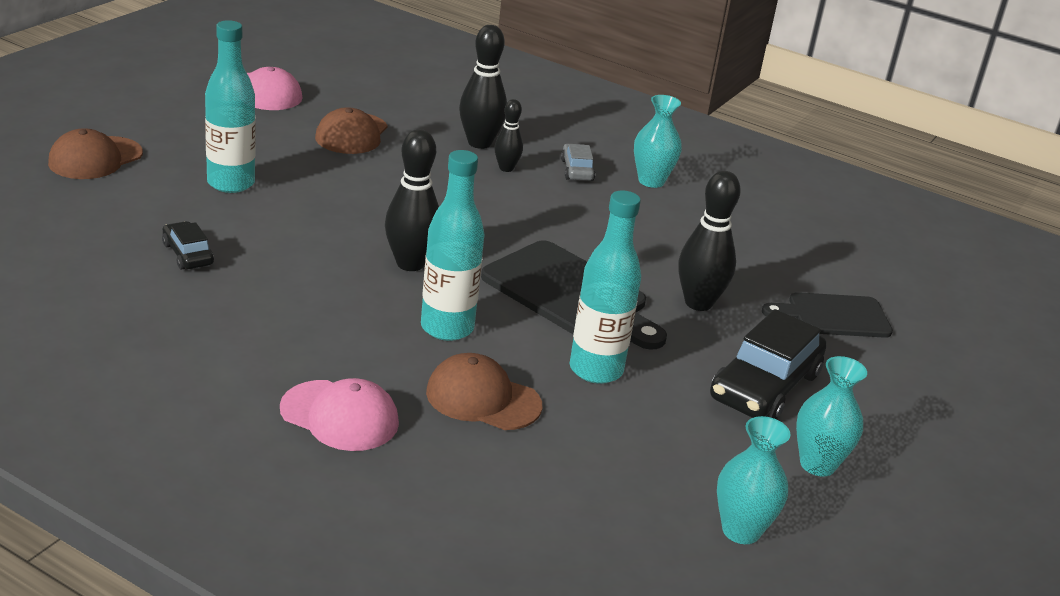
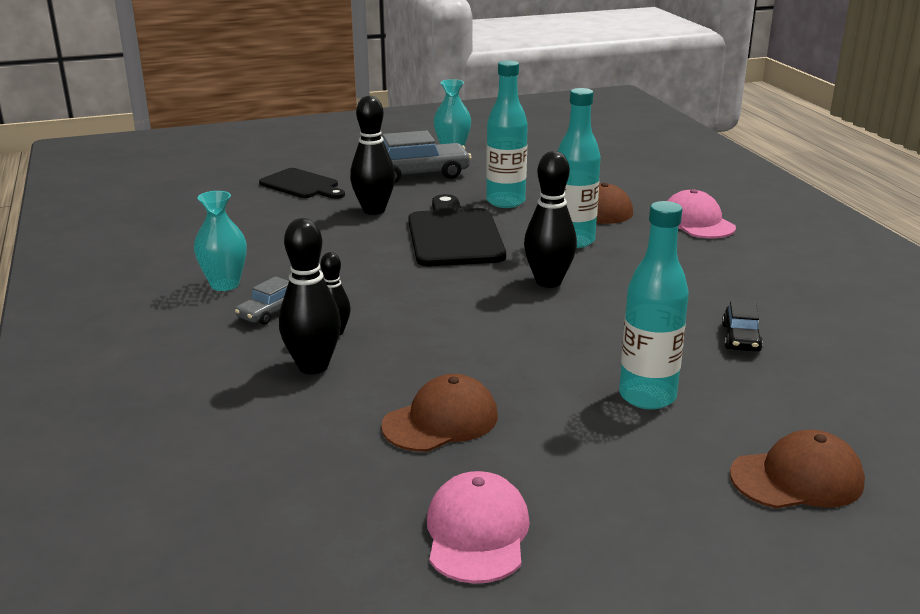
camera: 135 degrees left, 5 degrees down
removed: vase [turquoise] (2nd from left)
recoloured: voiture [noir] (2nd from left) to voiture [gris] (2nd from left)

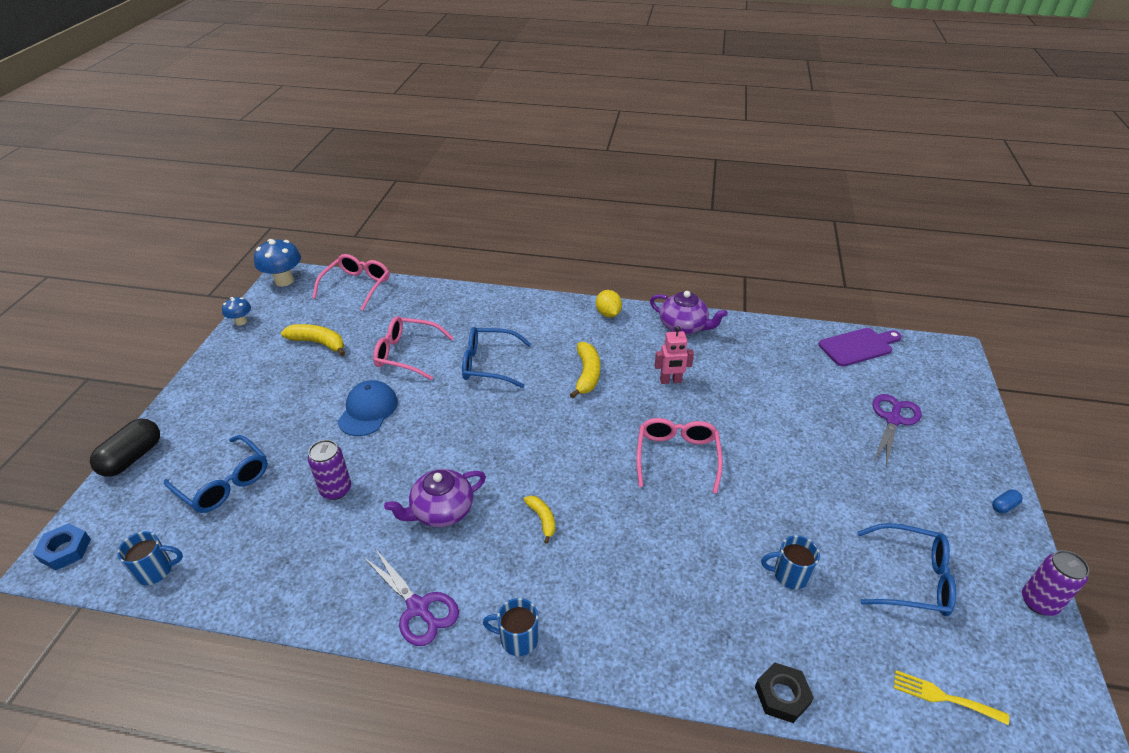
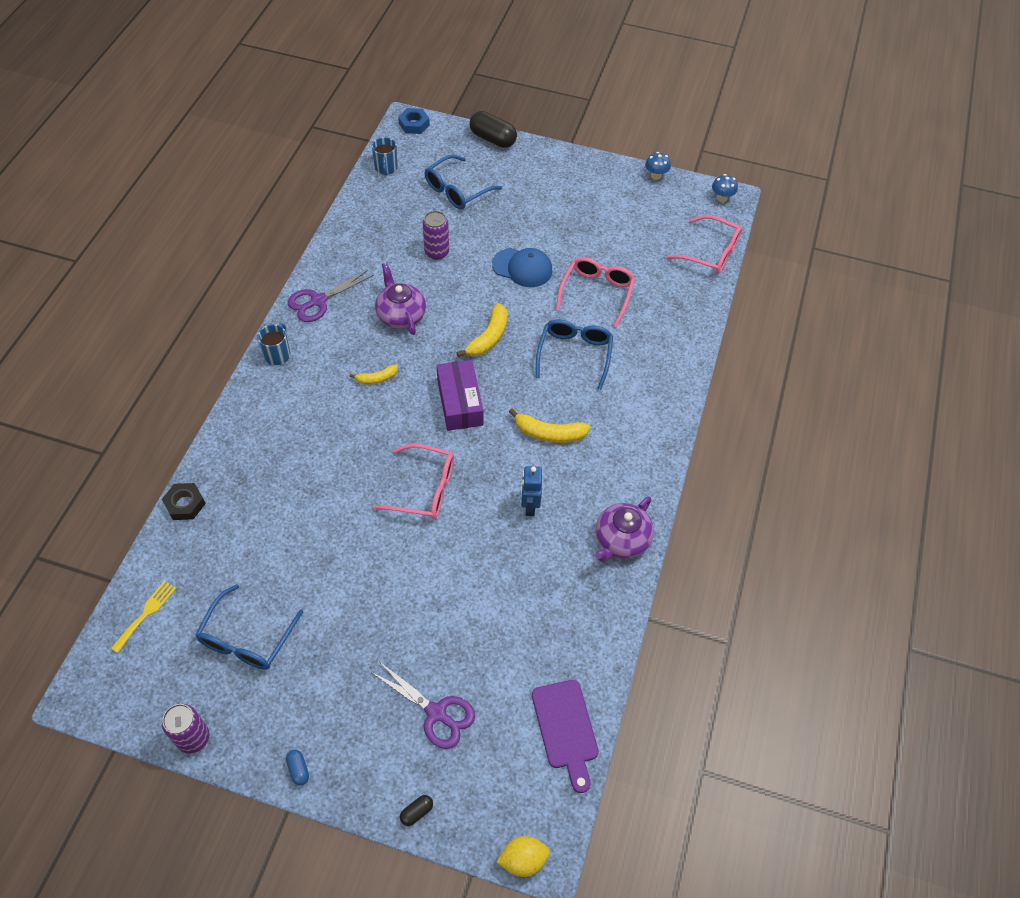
camera: 95 degrees right, 15 degrees up
removed: tasse [bleu] (3rd from left)
added: gélule [noir] (1st from left); boîte [violet]
moved: banane [jaune] (1st from left in the first image) to banane [jaune] (2nd from left); citron [jaune]
recoloured: robot [rose] to robot [bleu]
resized: champignon [bleu] (2nd from left) x0.57

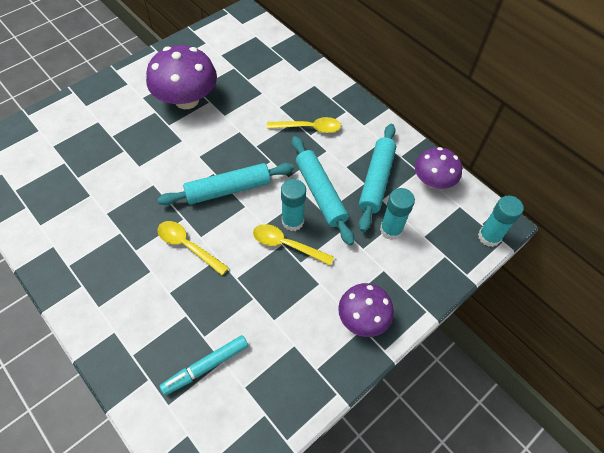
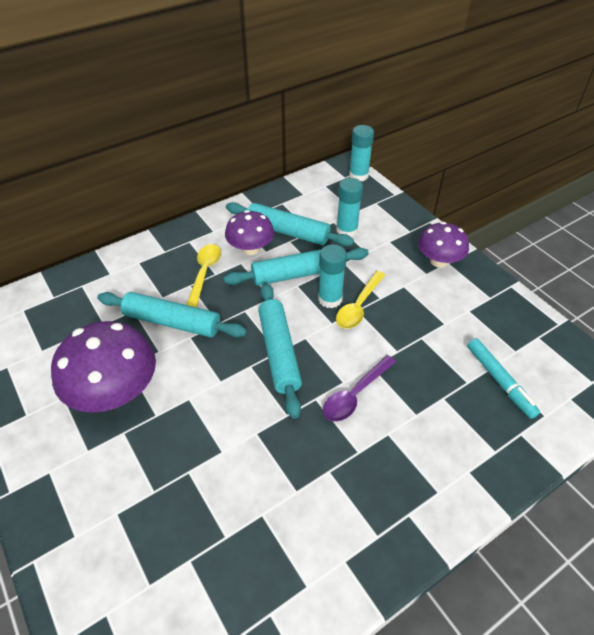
camera: 80 degrees left, 10 degrees down
added: rouleau à pâtisserie [turquoise] (1st from left)
moved: champignon [violet] (3rd from left in the first image) to champignon [violet] (2nd from left)
recoloured: cuillère [jaune] (1st from left) to cuillère [violet]

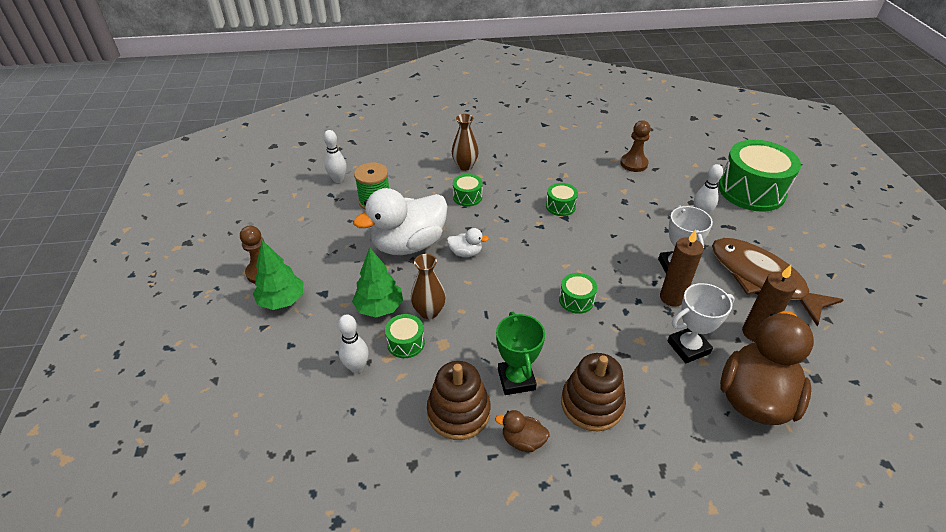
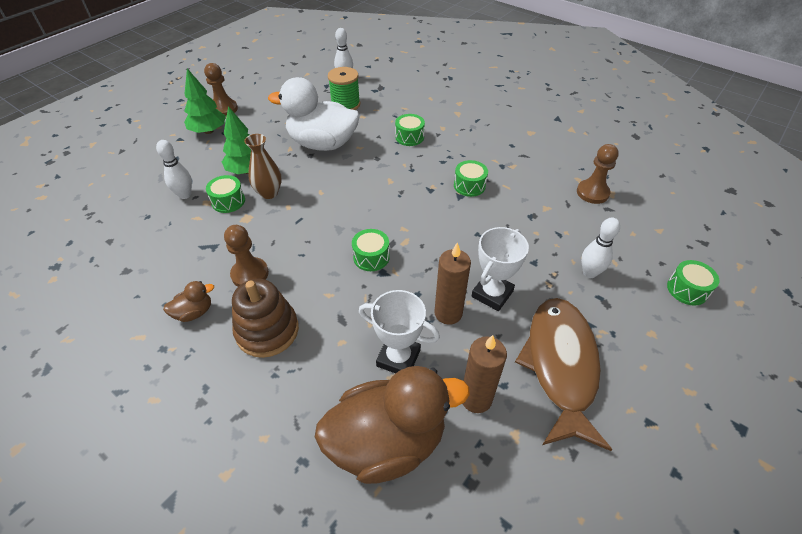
camera: 45 degrees right, 5 degrees up
removed: jouet à empiler [marron] (1st from left); canard [blanc] (2nd from left); vase [marron] (2nd from left)
replaced: trophée [vert] to pion [marron] (2nd from left)
turned: canard [marron] (1st from left) 90 degrees clockwise
resized: tambour [vert] (5th from left) x0.45

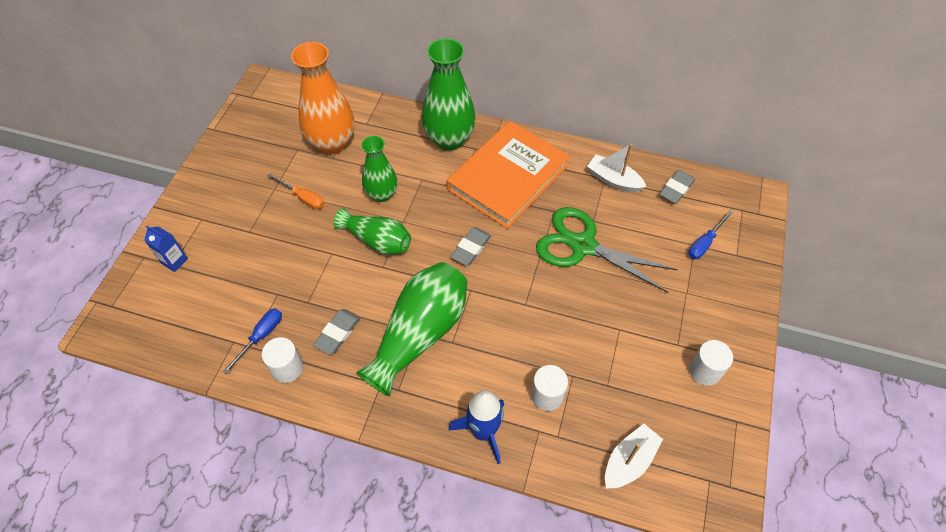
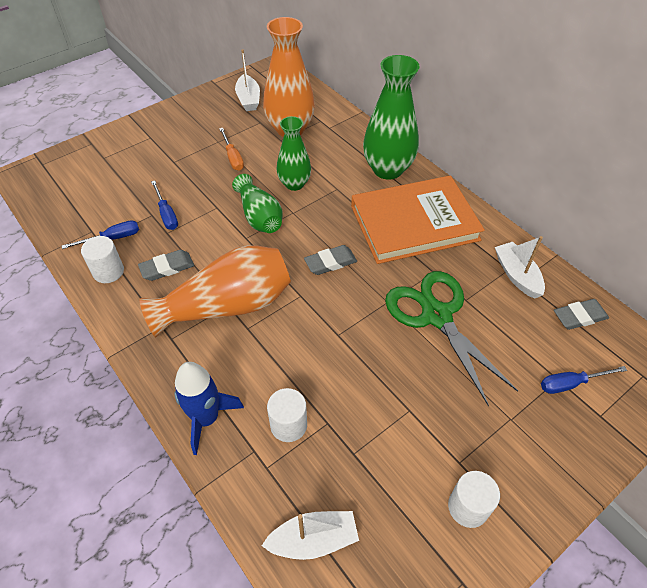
camera: 35 degrees right, 5 degrees down
removed: brique de lait [bleu]
added: tournevis [bleu] (2nd from left); bateau [blanc] (1st from left)
recoloured: vase [vert] (3rd from left) to vase [orange] (1st from left)

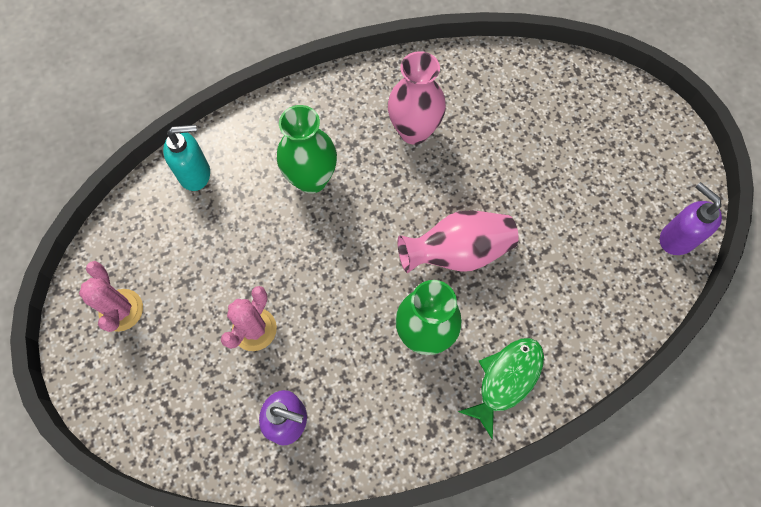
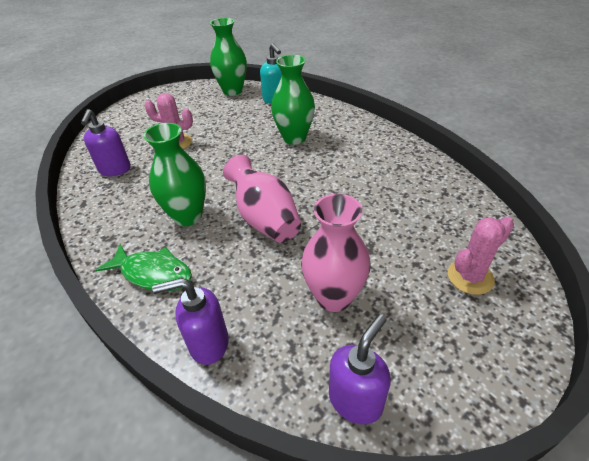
camera: 75 degrees right, 25 degrees down
added: distributeur de savon [violet] (2nd from left); vase [vert] (2nd from left)
moved: vase [rose] (1st from left in the first image) to vase [rose] (2nd from left); cactus [rose] (1st from left in the first image) to cactus [rose] (2nd from left)

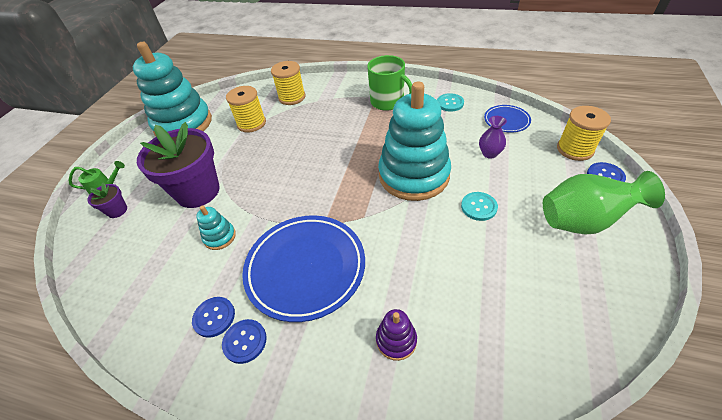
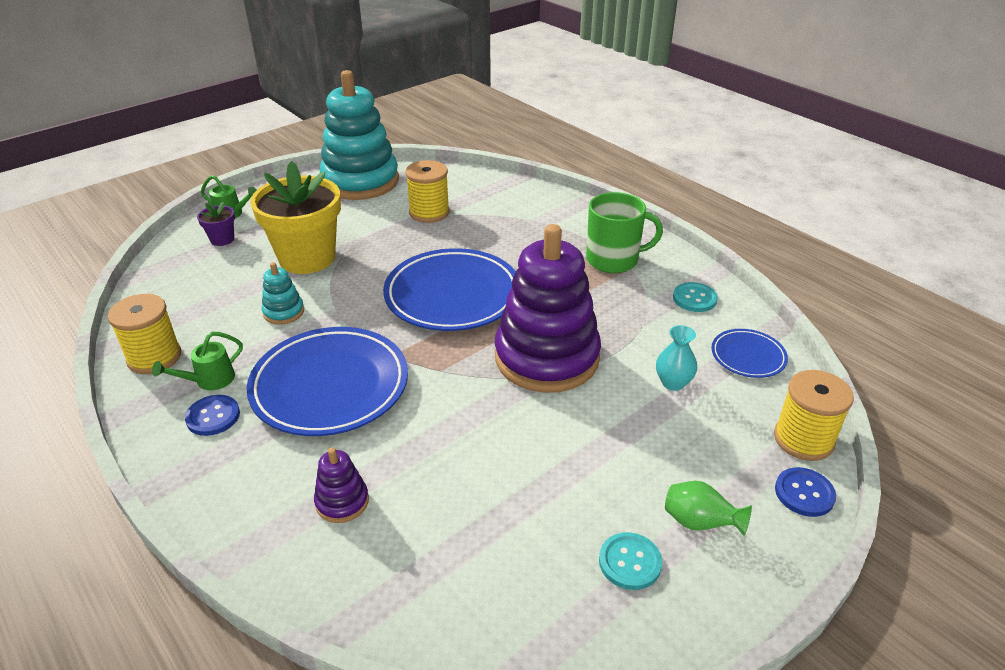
camera: 30 degrees right, 10 degrees down
added: assiette [bleu] (2nd from left)
moved: bobine [jaune] (2nd from left in the first image) to bobine [jaune] (1st from left); bouton [turquoise] (2nd from left in the first image) to bouton [turquoise] (1st from left)
replaced: bouton [bleu] (1st from left) to arrosoir [vert] (1st from left)
recoloured: pot de fleurs [violet] (2nd from left) to pot de fleurs [jaune]; jouet à empiler [turquoise] (3rd from left) to jouet à empiler [violet] (2nd from left); vase [violet] to vase [turquoise]
turned: tasse [vert] 75 degrees counterclockwise
resized: vase [vert] x0.52

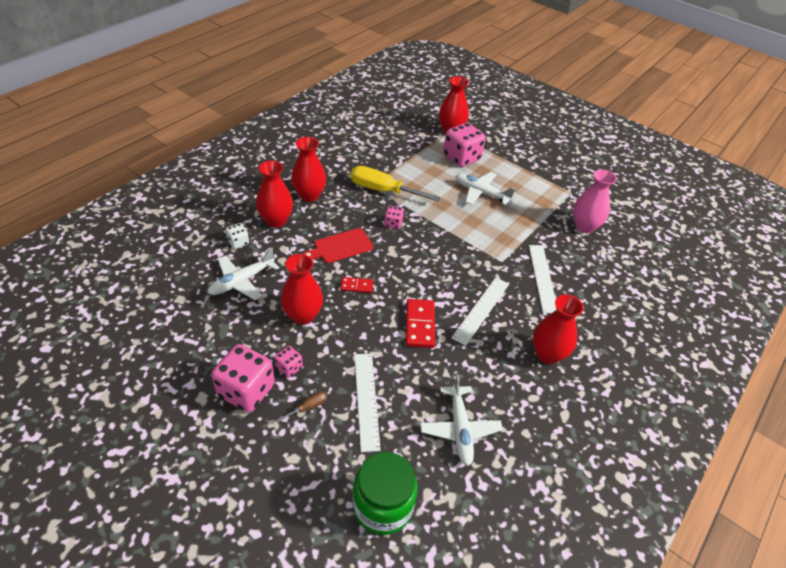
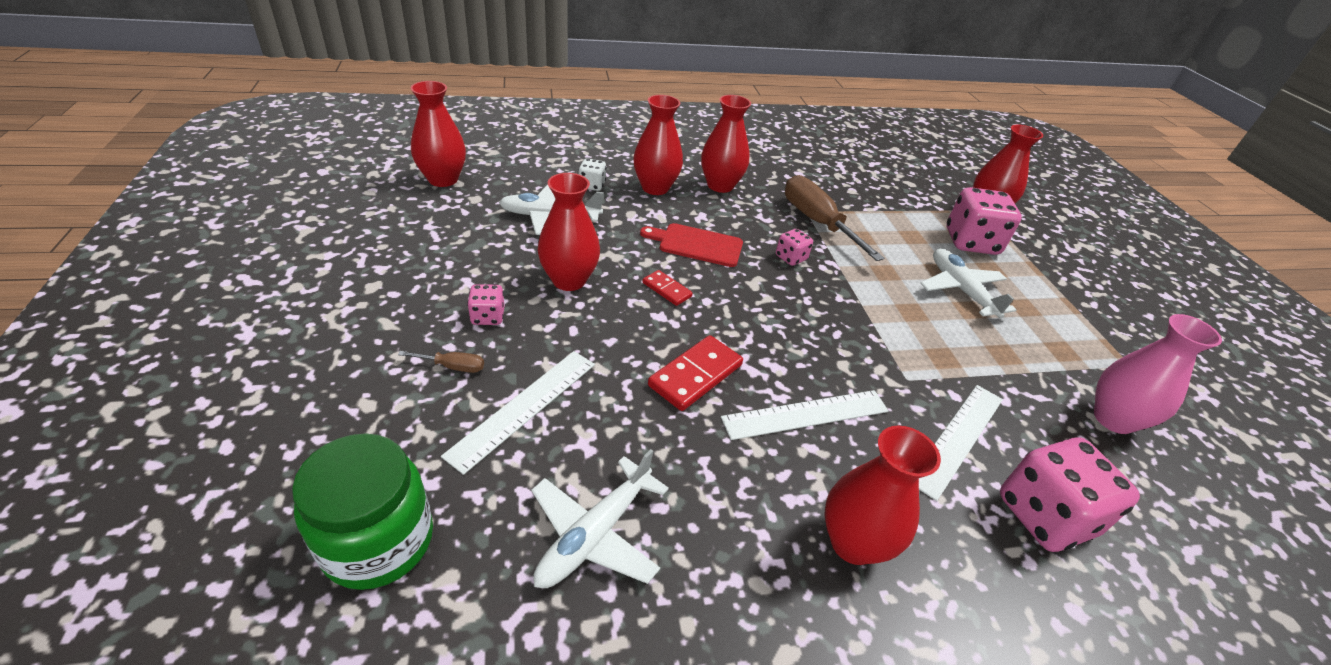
camera: 40 degrees right, 5 degrees down
added: vase [rouge] (1st from left)
moved: dé [rose] (1st from left in the first image) to dé [rose] (4th from left)
recoloured: tournevis [jaune] to tournevis [marron] (2nd from left)

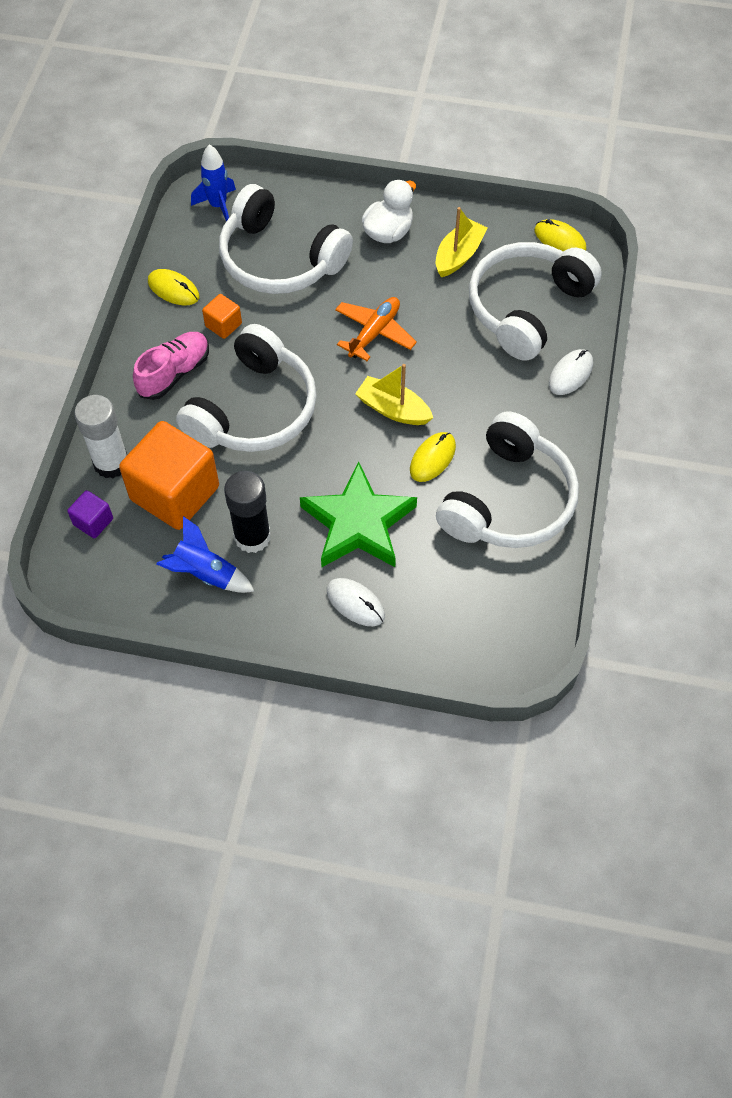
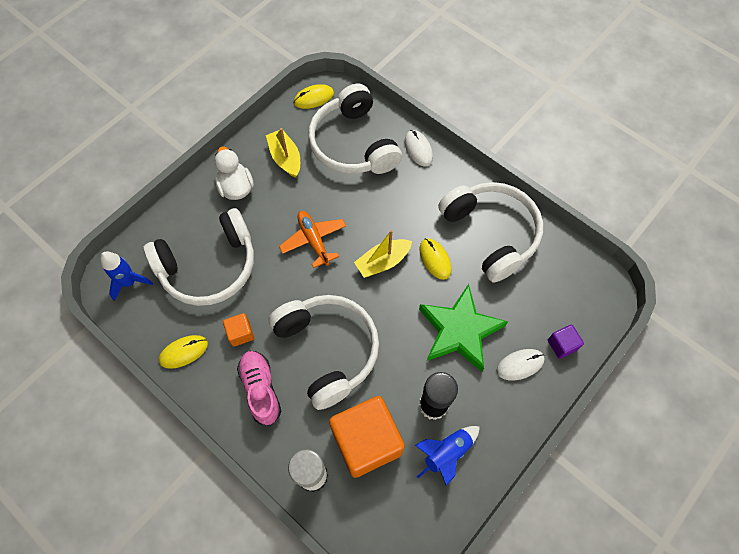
camera: 60 degrees left, 5 degrees up
moved: cube [violet]

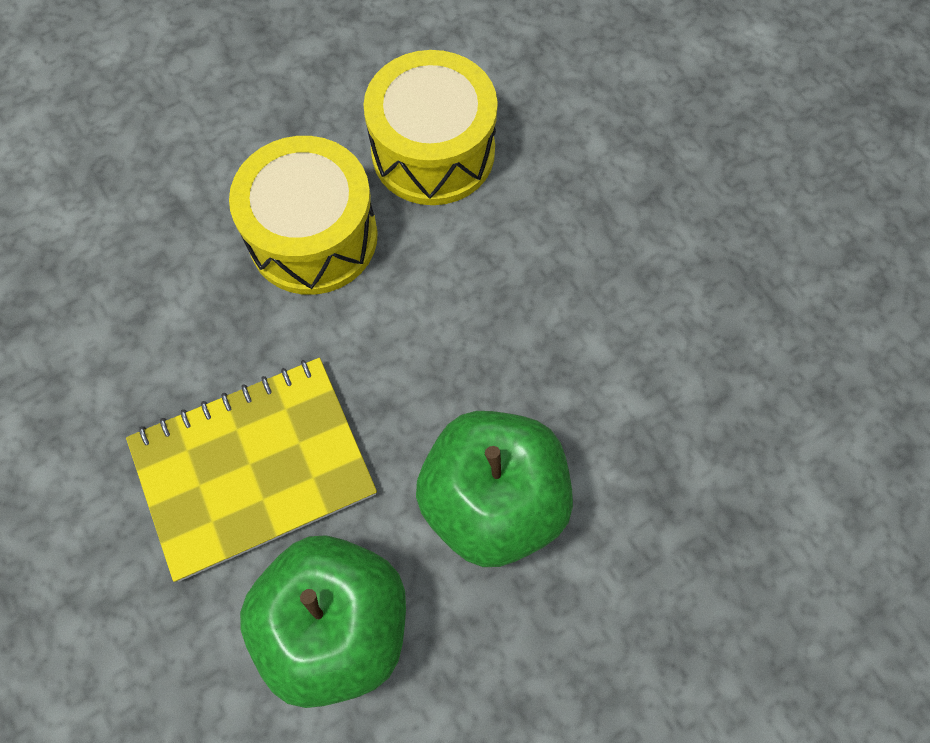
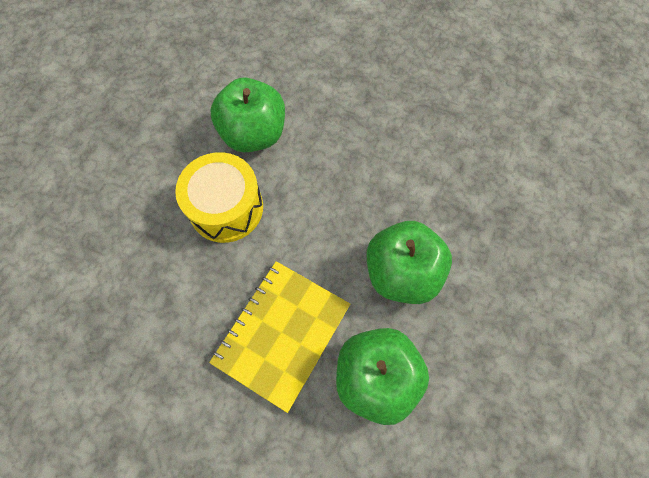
camera: 35 degrees left, 0 degrees up
replaced: tambour [jaune] (2nd from left) to pomme [vert] (1st from left)

